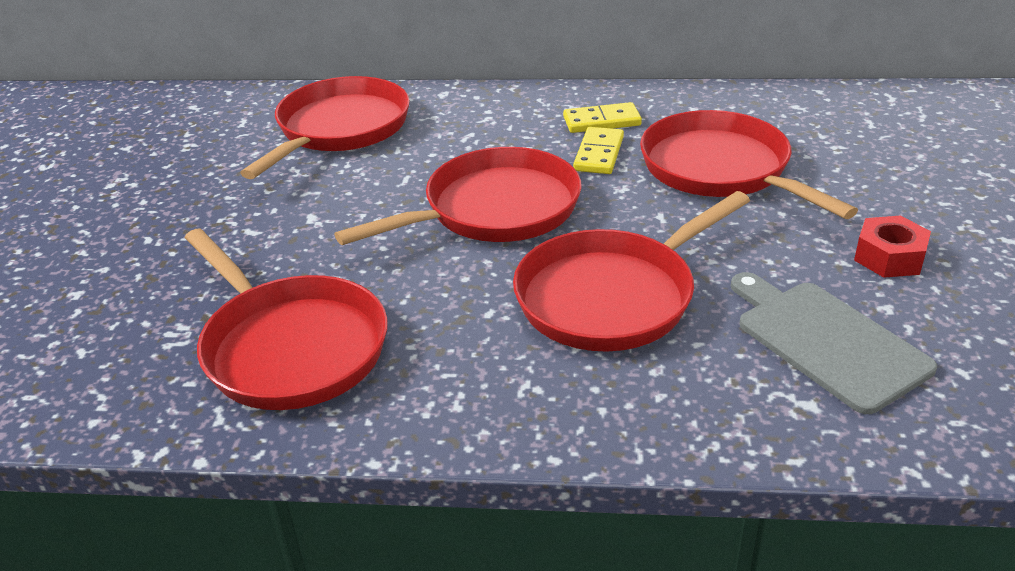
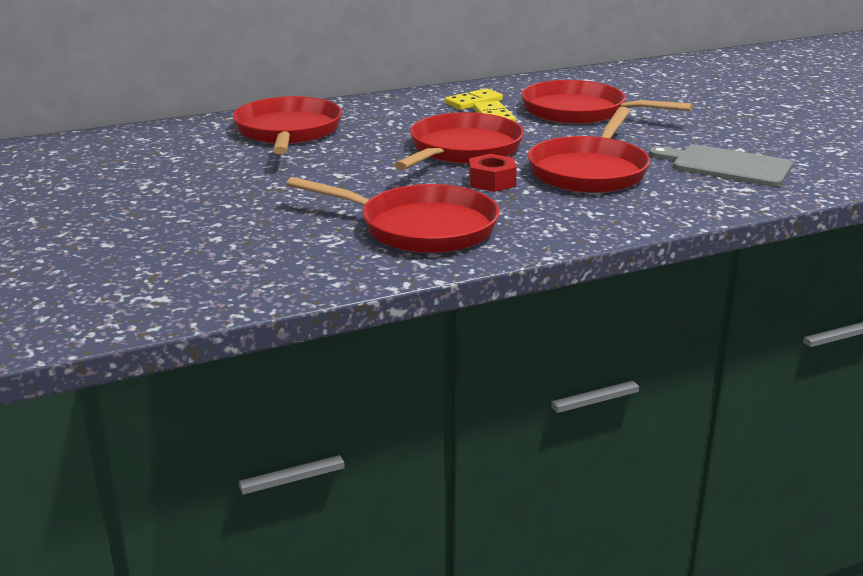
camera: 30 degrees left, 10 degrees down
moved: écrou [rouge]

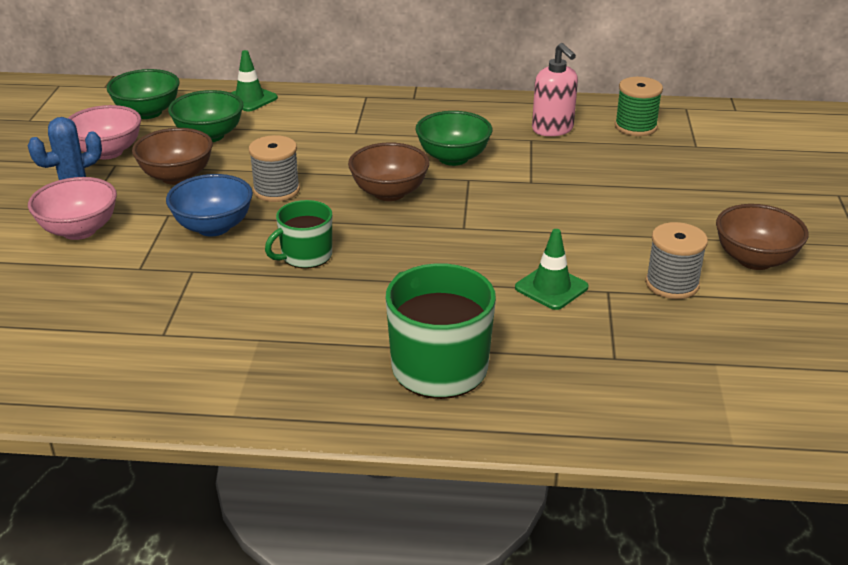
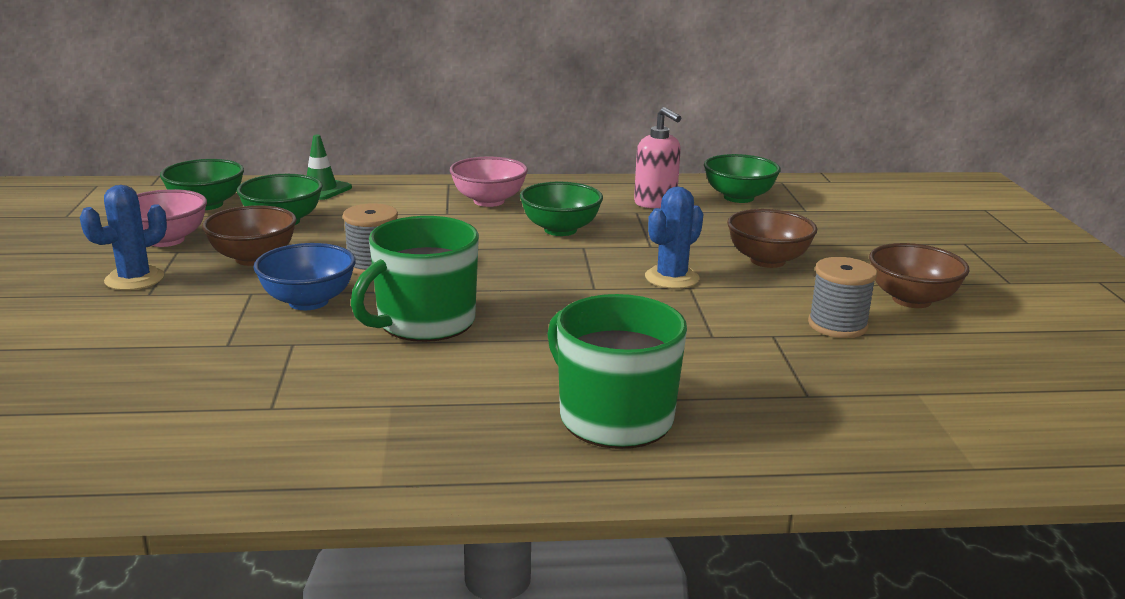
camera: 10 degrees left, 10 degrees down
removed: cône de chantier [vert] (2nd from left)
added: cactus [bleu] (2nd from left)
moved: bol [rose] (1st from left in the first image) to bol [rose] (2nd from left); bol [marron] (2nd from left)
replaced: bobine [vert] to bol [vert] (4th from left)
resized: tasse [vert] (1st from left) x1.66

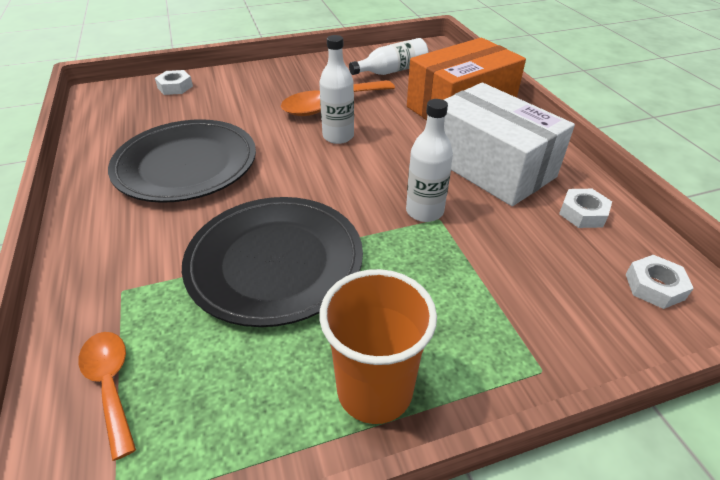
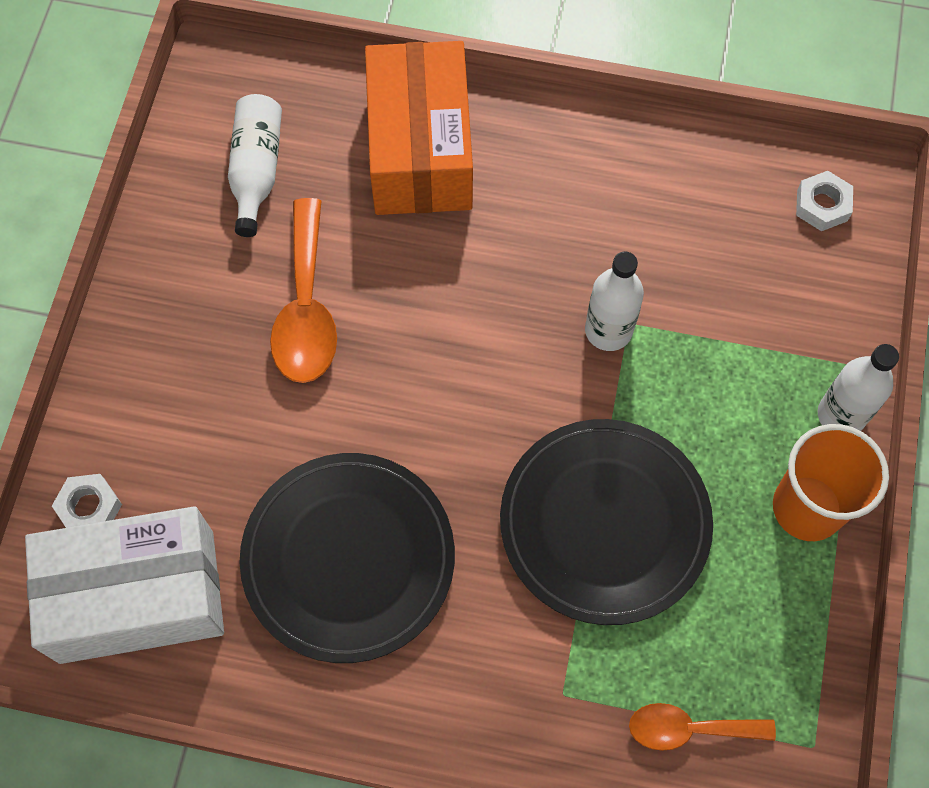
camera: 60 degrees left, 25 degrees up
removed: écrou [blanc] (2nd from left)
moved: boîte [blanc]; bouteille [blanc] (1st from left in the first image) to bouteille [blanc] (3rd from left)

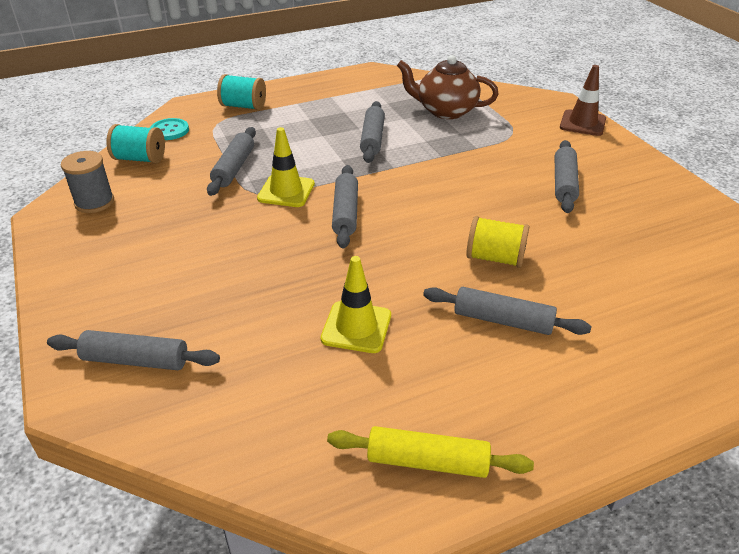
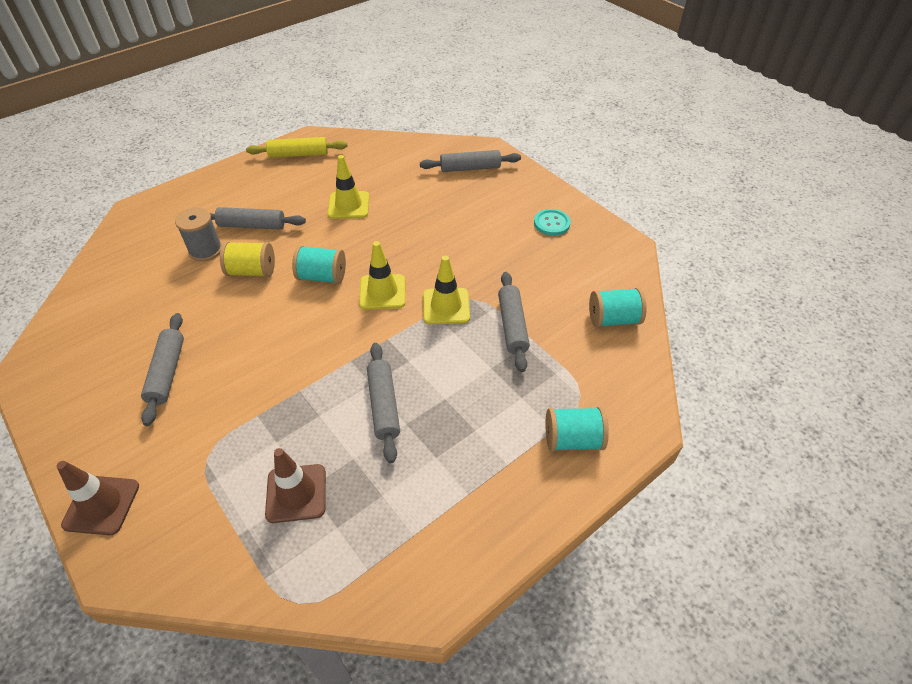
camera: 165 degrees right, 10 degrees up
added: bobine [turquoise] (1st from left)
moved: bobine [gris]; bouton [turquoise]
replaced: théière [marron] to cône de chantier [marron] (2nd from left); rouleau à pâtisserie [gris] (3rd from left) to cône de chantier [jaune] (2nd from left)

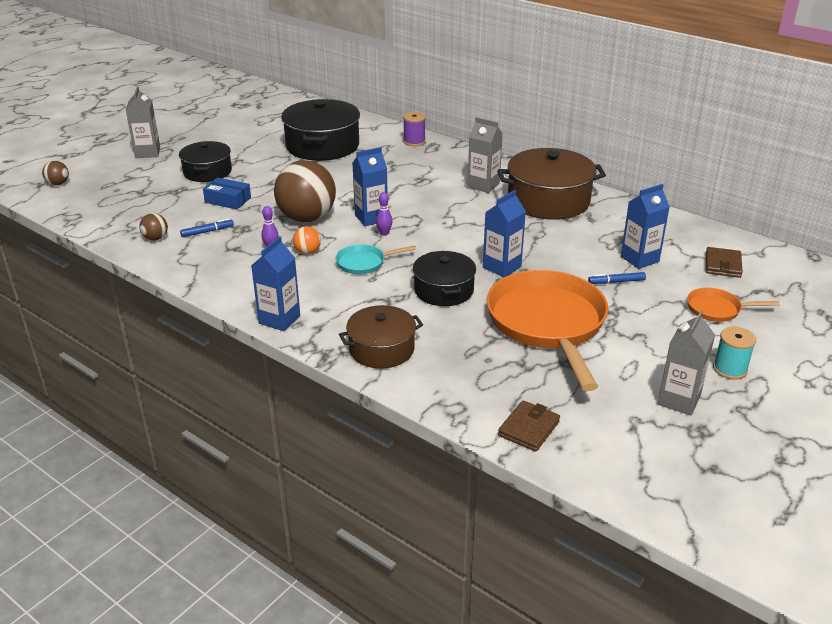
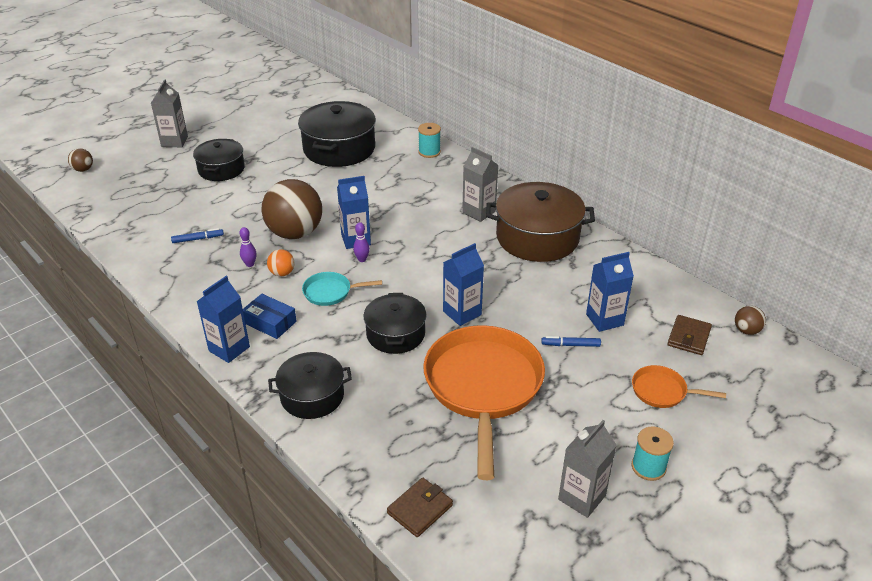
camera: 10 degrees right, 5 degrees up
moved: boîte [bleu]; balle [marron] (2nd from left in the first image) to balle [marron] (3rd from left)
recoloured: marmite [marron] (1st from left) to marmite [noir] (2nd from left); bobine [violet] to bobine [turquoise] (1st from left)

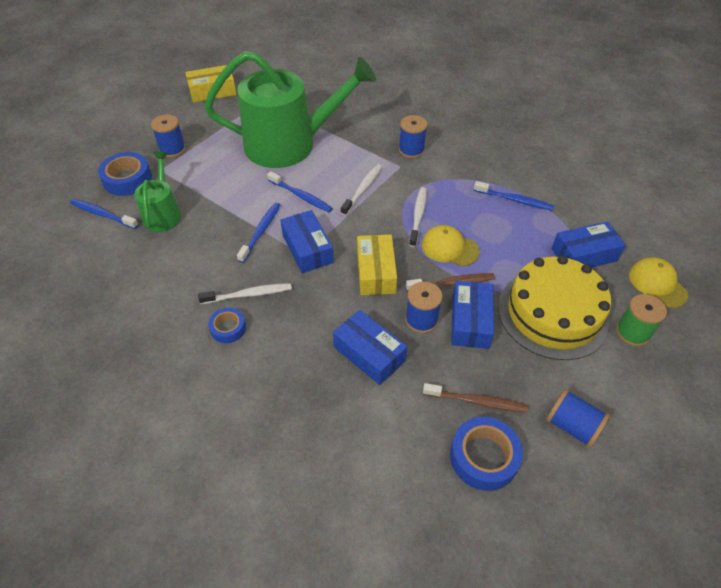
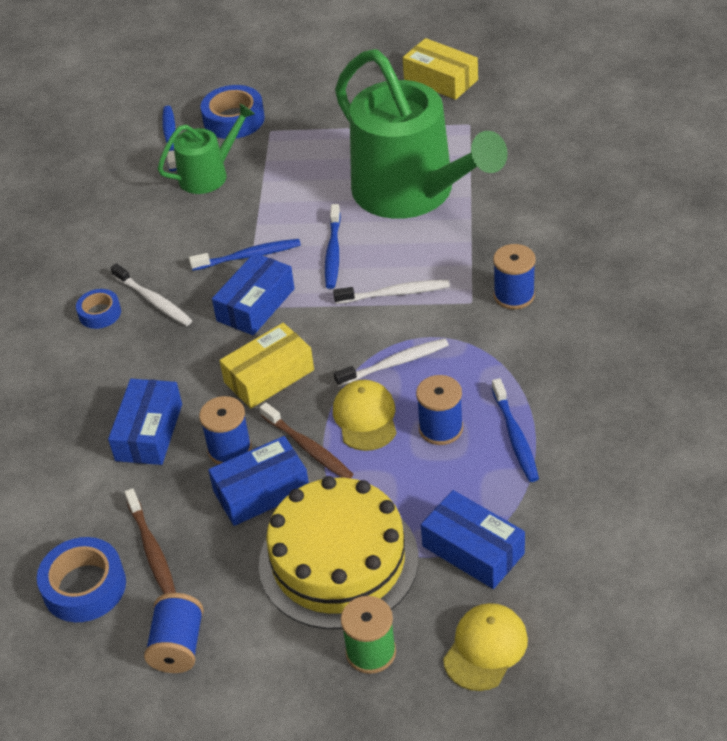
camera: 60 degrees right, 5 degrees down
moved: bobine [bleu] (1st from left in the first image) to bobine [bleu] (3rd from left)

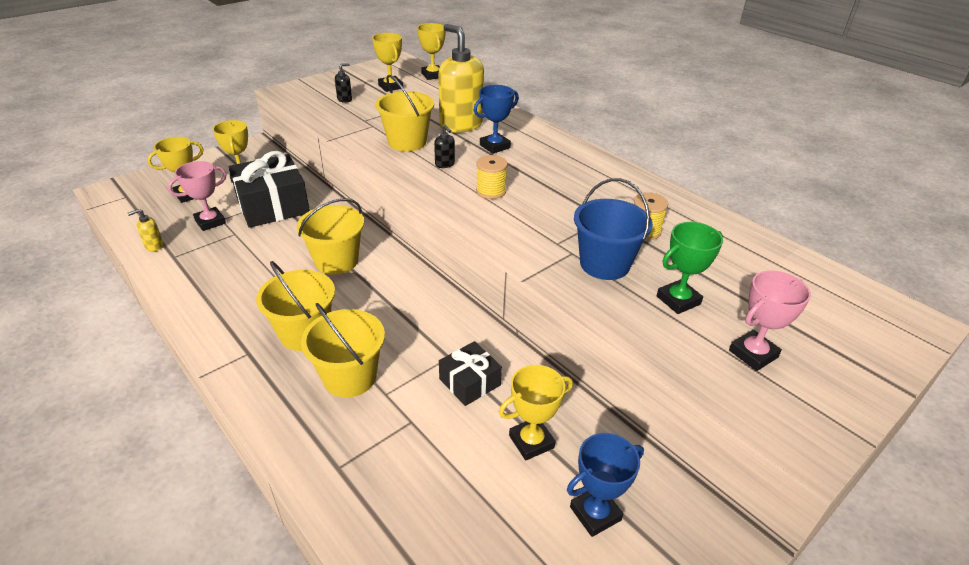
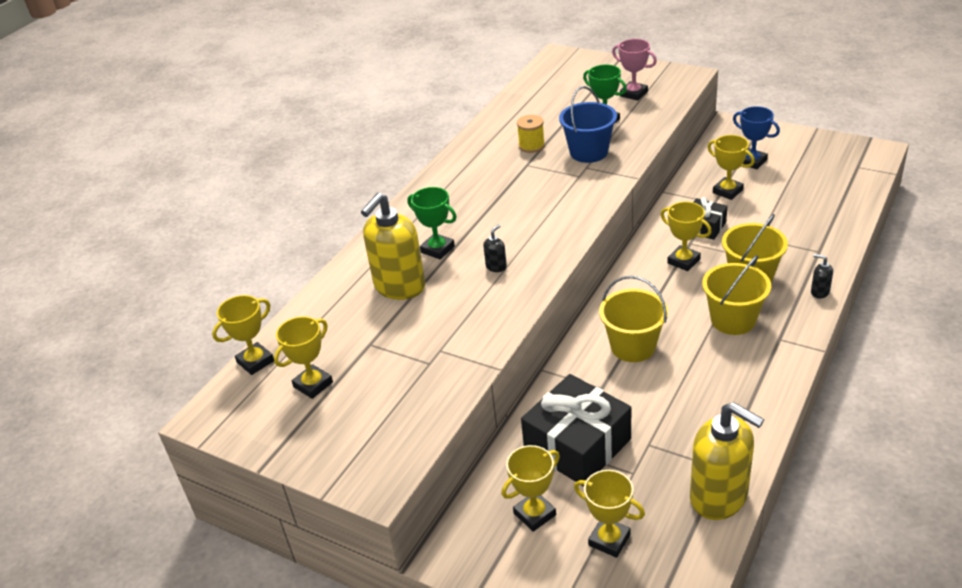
camera: 105 degrees left, 0 degrees up
removed: trophée [rose] (1st from left); seau [jaune] (4th from left); bobine [jaune] (1st from left)
added: trophée [jaune] (5th from left)
moved: distributeur de savon [noir] (1st from left in the first image) to distributeur de savon [noir] (2nd from left)
recoloured: trophée [bleu] (1st from left) to trophée [vert] (1st from left)
resized: distributeur de savon [jaune] (1st from left in the first image) x2.45

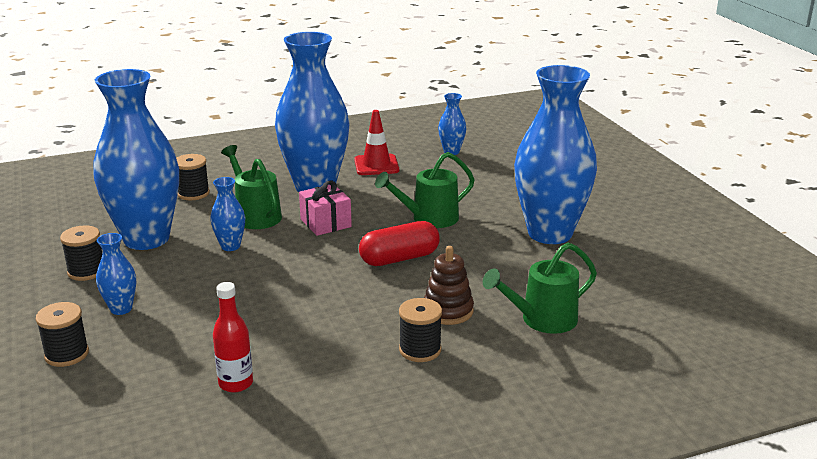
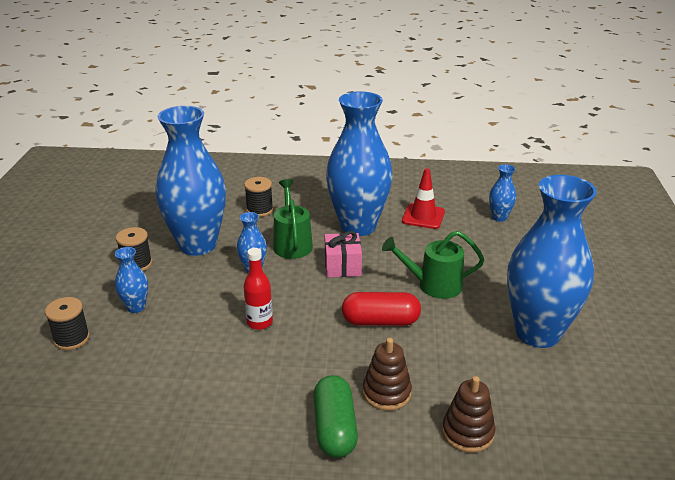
camera: 25 degrees right, 5 degrees up
moved: bouteille [rouge]
replaced: bobine [noir] (4th from left) to gélule [vert]; arrosoir [vert] (3rd from left) to jouet à empiler [marron] (2nd from left)

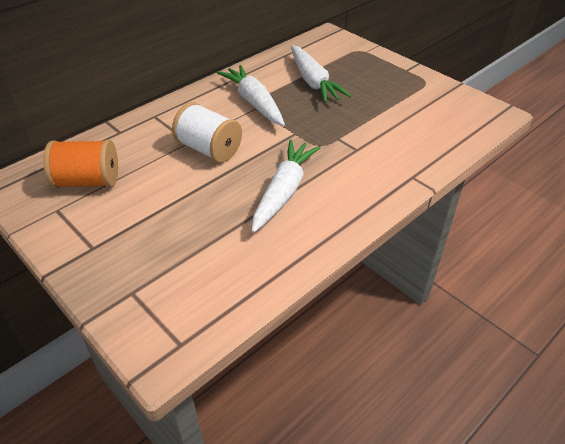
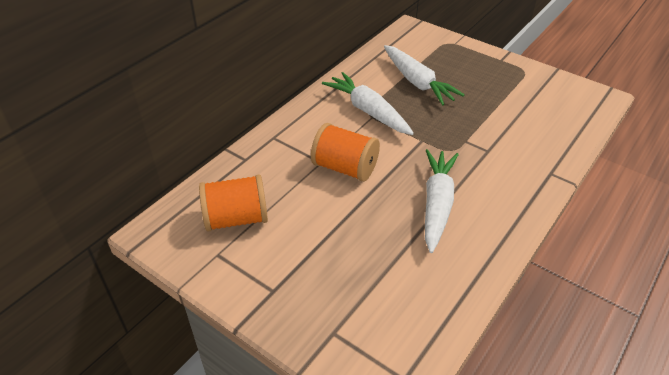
camera: 10 degrees left, 0 degrees up
recoloured: bobine [blanc] to bobine [orange] (2nd from left)

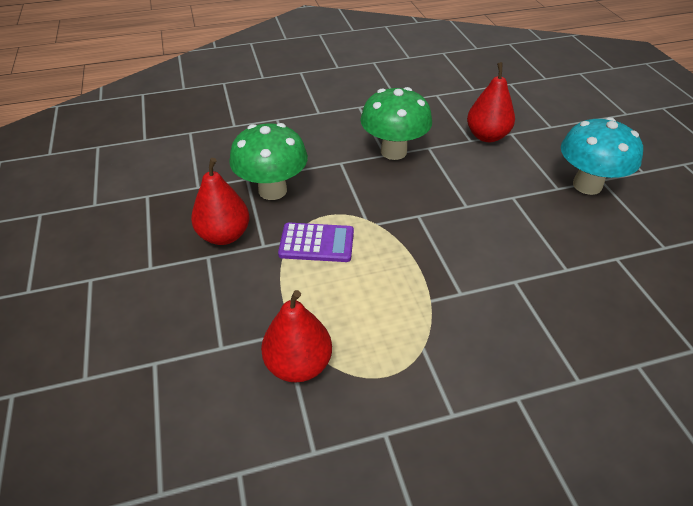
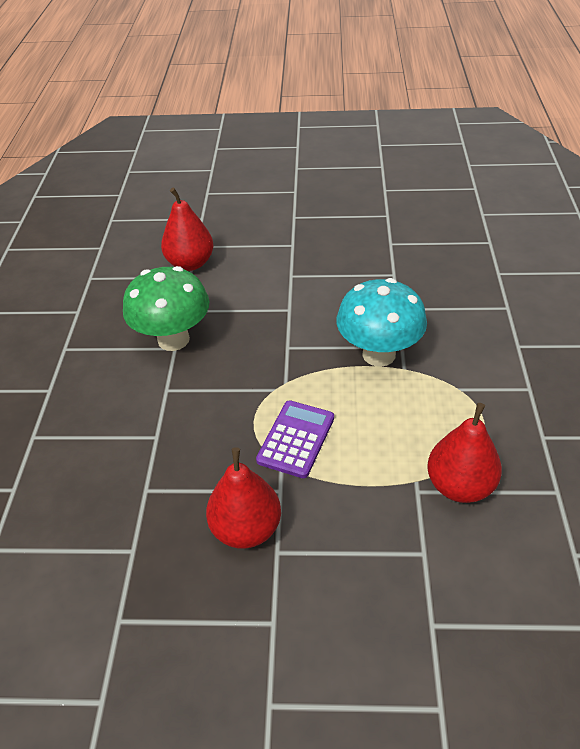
camera: 70 degrees left, 0 degrees up
removed: champignon [vert] (1st from left)
moved: champignon [turquoise]

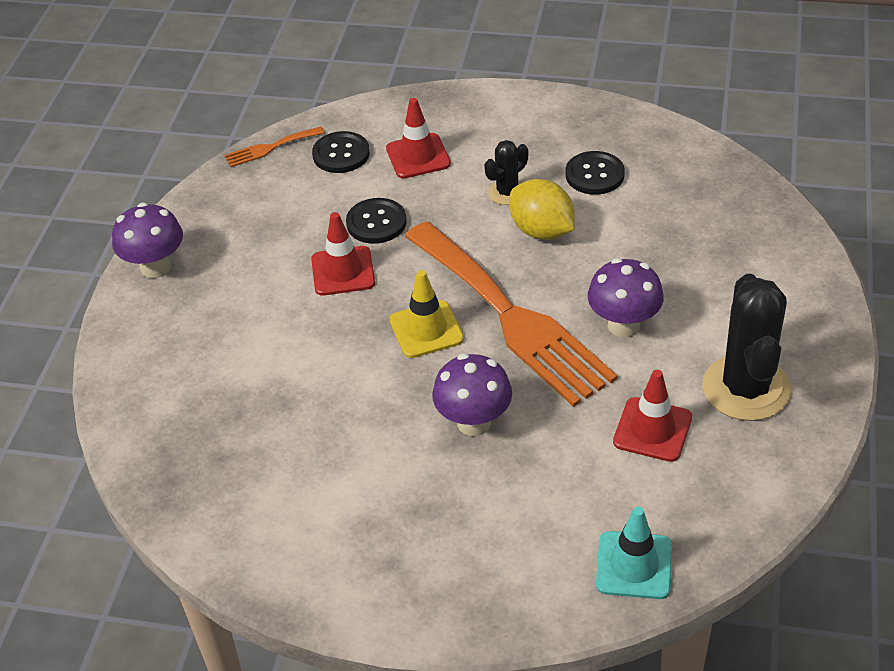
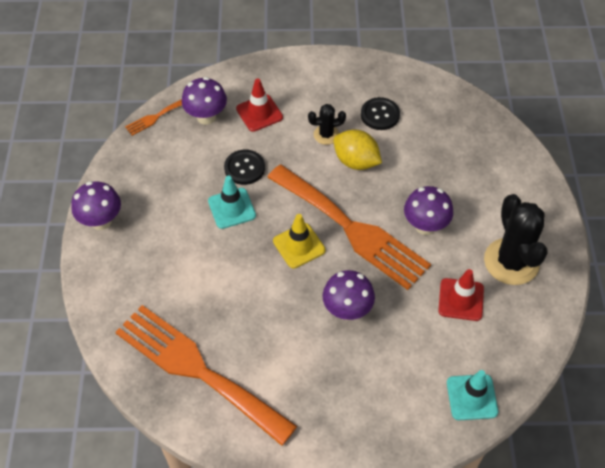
camera: 15 degrees left, 10 degrees up
added: fourchette [orange] (2nd from left)
replaced: bouton [noir] (1st from left) to champignon [violet] (2nd from left)
recoloured: cône de chantier [rouge] (1st from left) to cône de chantier [turquoise] (1st from left)
turned: cactus [noir] (1st from left) 45 degrees clockwise

